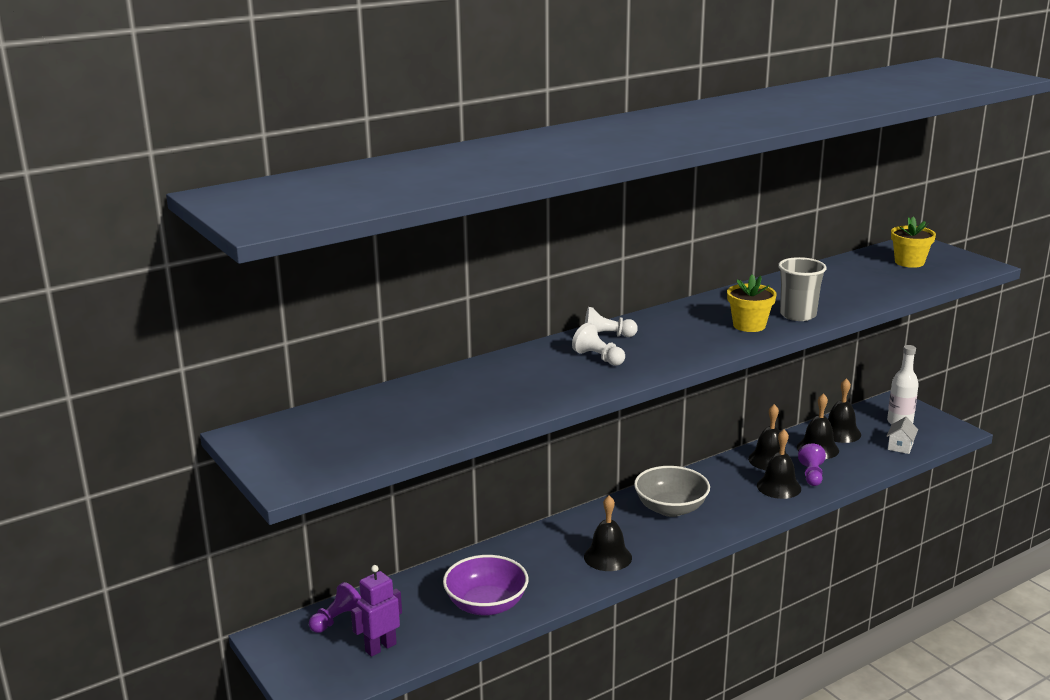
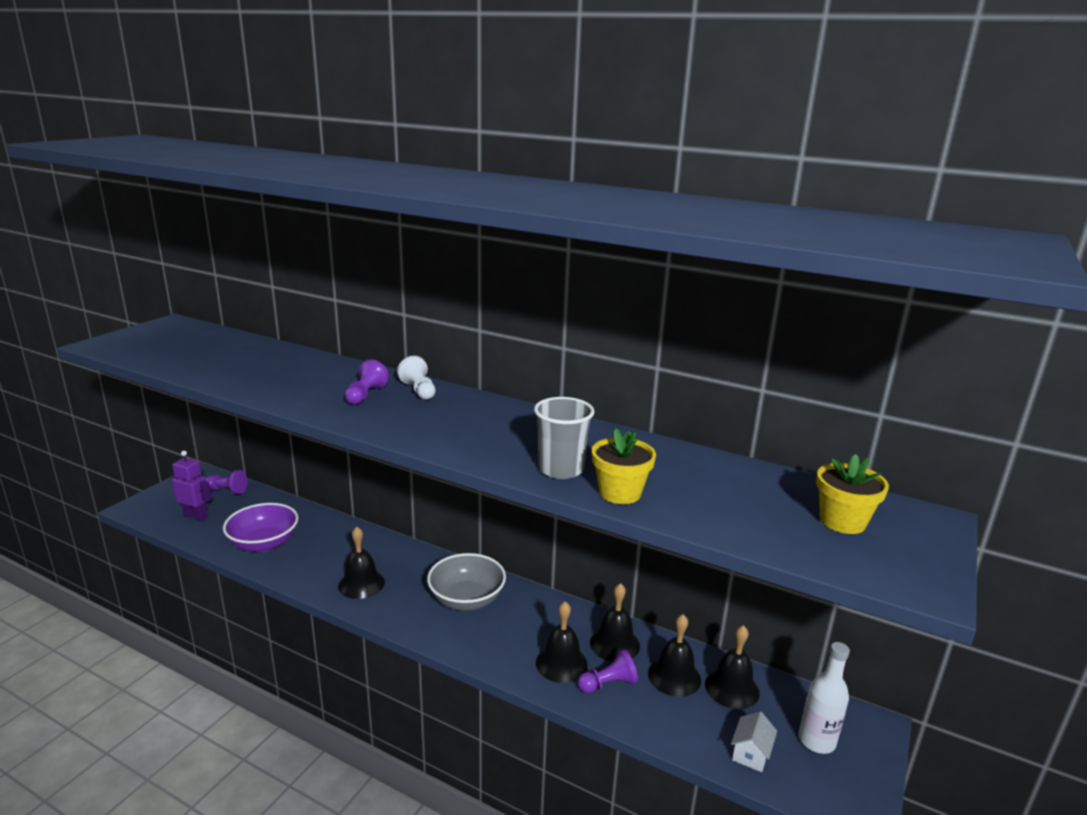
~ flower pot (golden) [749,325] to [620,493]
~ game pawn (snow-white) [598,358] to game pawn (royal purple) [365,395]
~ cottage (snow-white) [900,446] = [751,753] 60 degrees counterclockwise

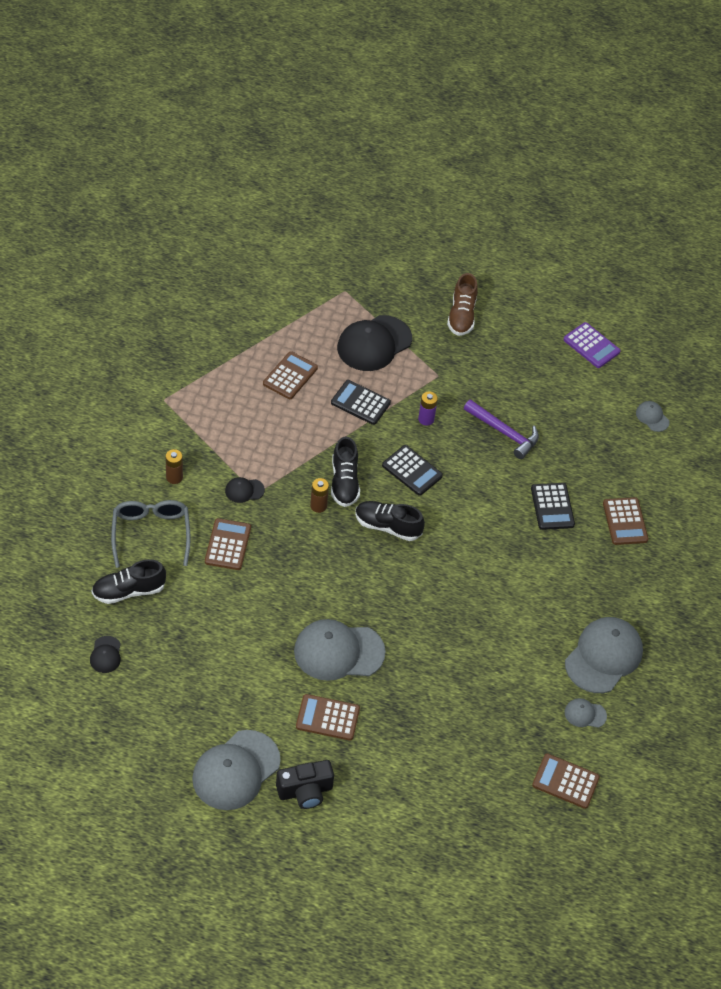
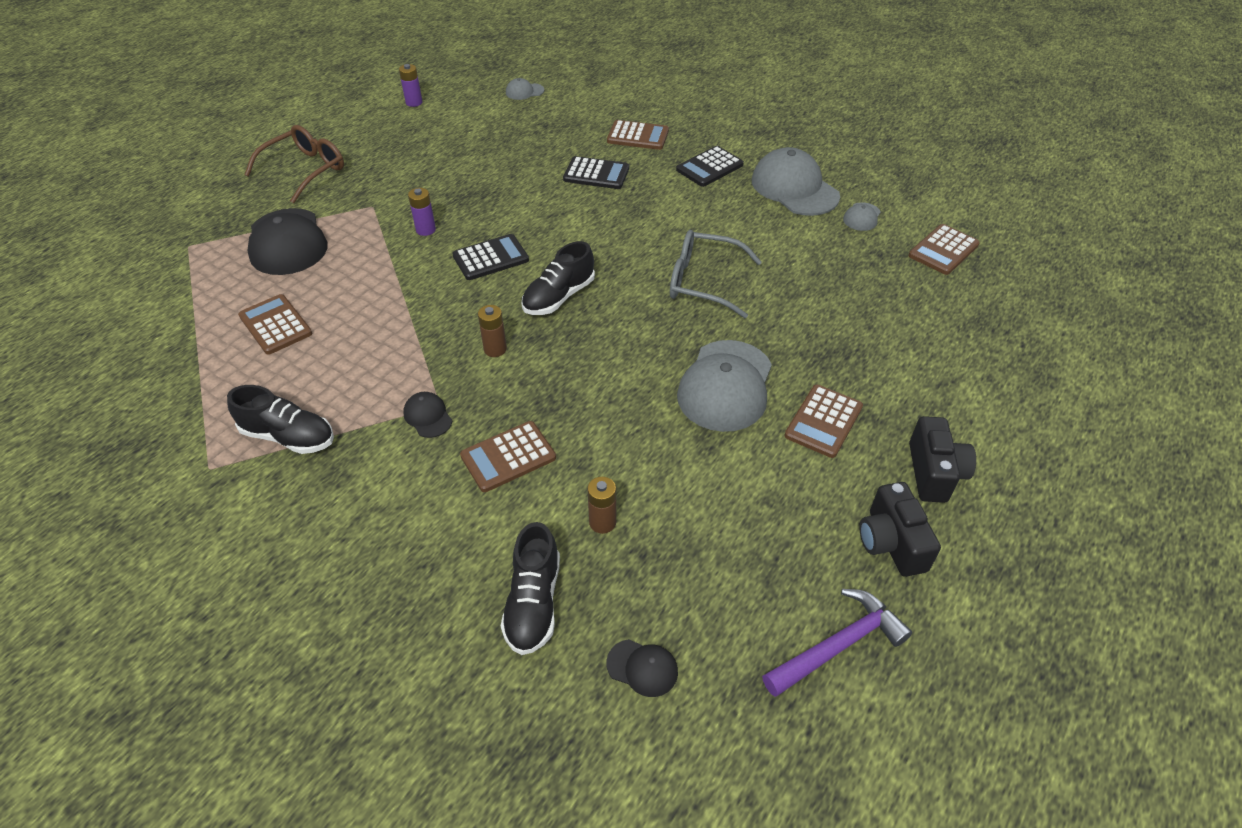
~ sneaker (russet) [461,316] to glasses (russet) [305,170]
~ pocket calculator (royal purple) [591,346] to AA battery (royal purple) [414,102]
~ pocket calculator (jet-black) [360,403] to [709,167]
~ carpenter's hammer (royal purple) [504,432] to [837,645]
~ sneaker (jet-black) [344,482] to [288,436]
~ AA battery (russet) [174,477] to [602,522]
~ peaked cap (jet-black) [244,490] = [428,416] 135 degrees clockwise
~ glasses (ash-grey) [151,533] to [703,282]
~ pocket calculator (russet) [228,545] = [508,457] 60 degrees counterclockwise
~ peaked cap (ash-grey) [236,770] to photo camera (jet-black) [891,543]

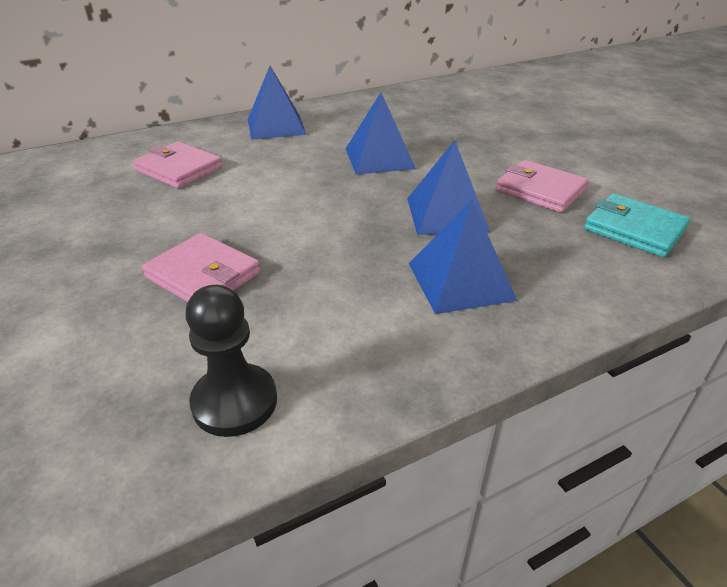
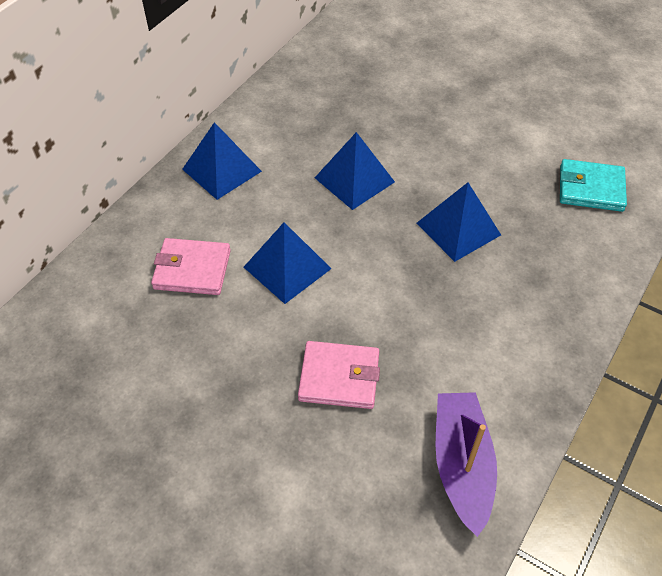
- card wallet (rosy) [540,190]
~ solid pyramid (cobalt) [460,281] to [287,267]
~ game pawn (jet-black) [235,402] to sailboat (royal purple) [461,465]

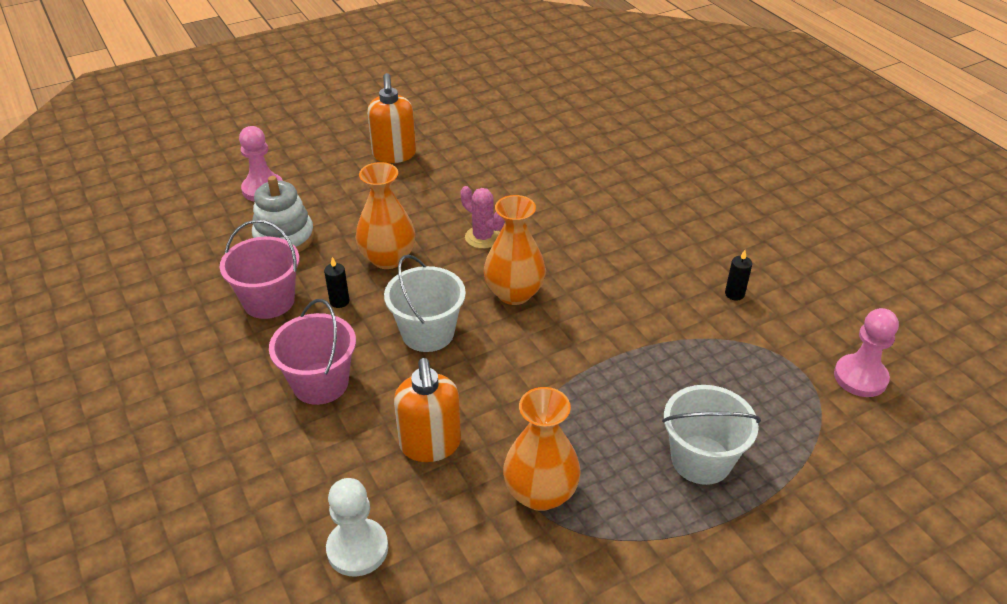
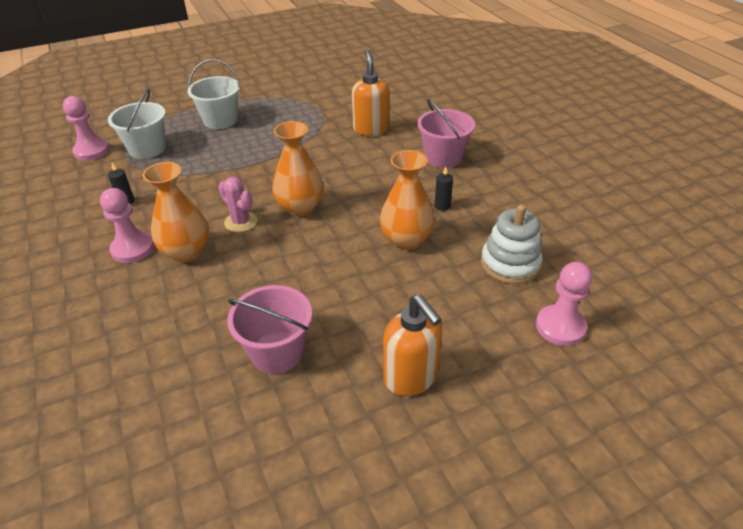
~ pump bottle (orange-coloured) [394,155] = [411,377] 150 degrees clockwise
~ saguaro cactus (rosy) [483,237] to [241,222]
~ sand bucket (rosy) [269,301] to [277,352]
~ sand bucket (snow-white) [428,333] to [147,149]
~ vase (orange-coloured) [540,493] to [186,252]
- game pawn (snow-white) [357,549]
+ game pawn (rosy) [132,249]

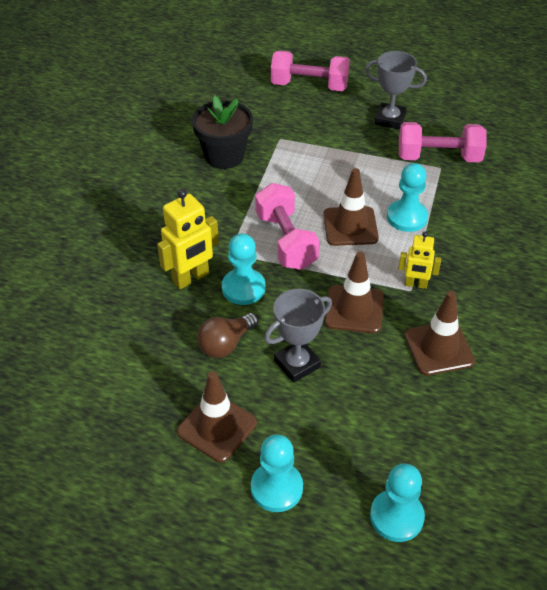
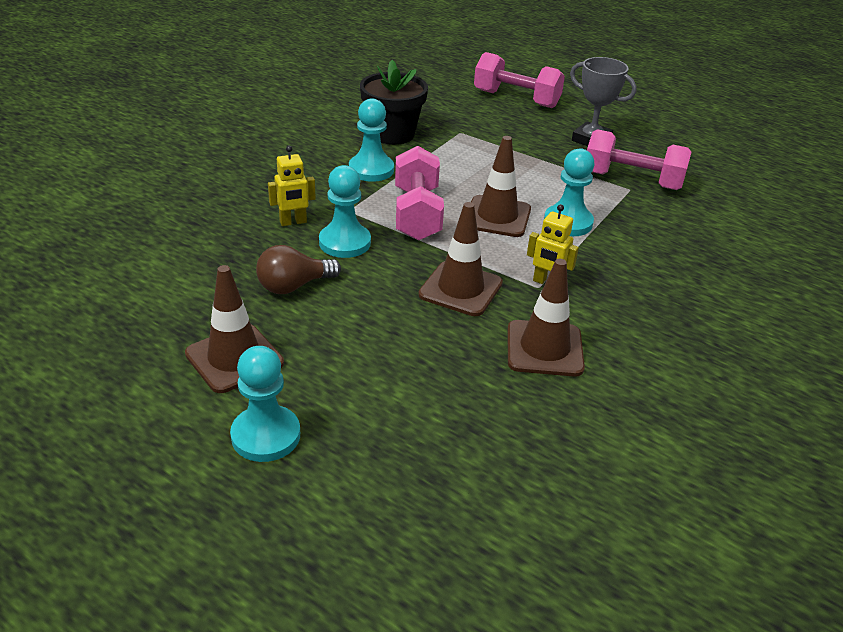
~ robot (golden) [191,278] = [293,222] x0.62
- trophy (ash-grey) [297,364]
~ game pawn (aqua) [396,516] to [371,170]

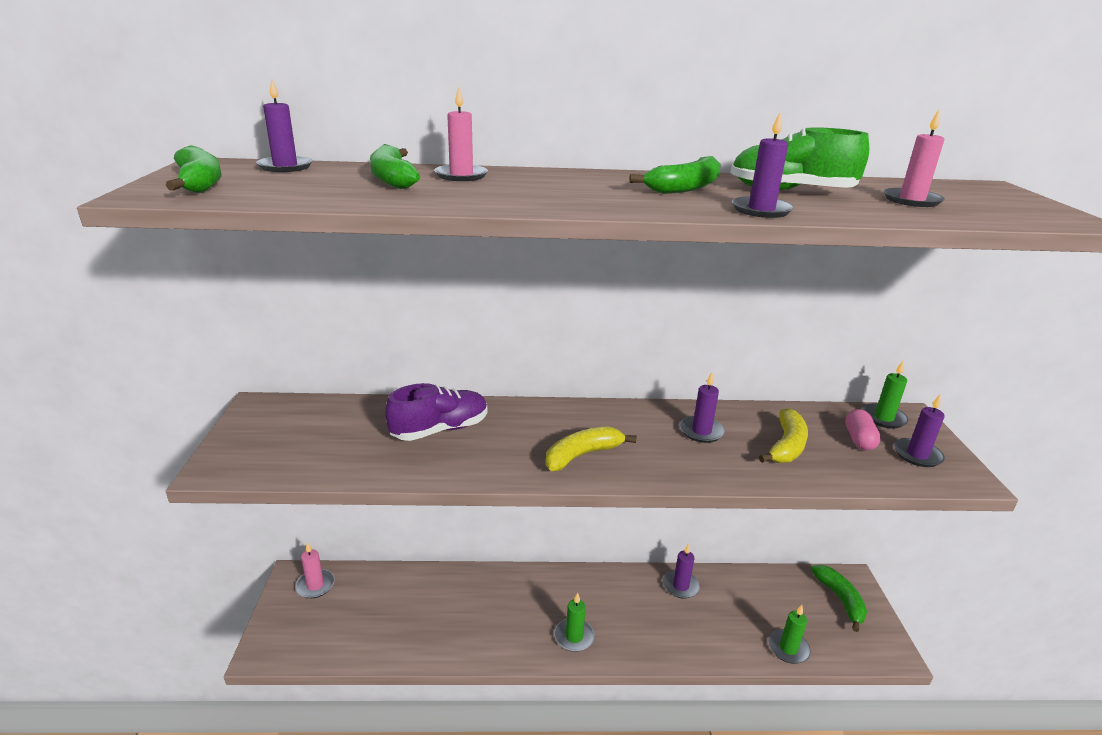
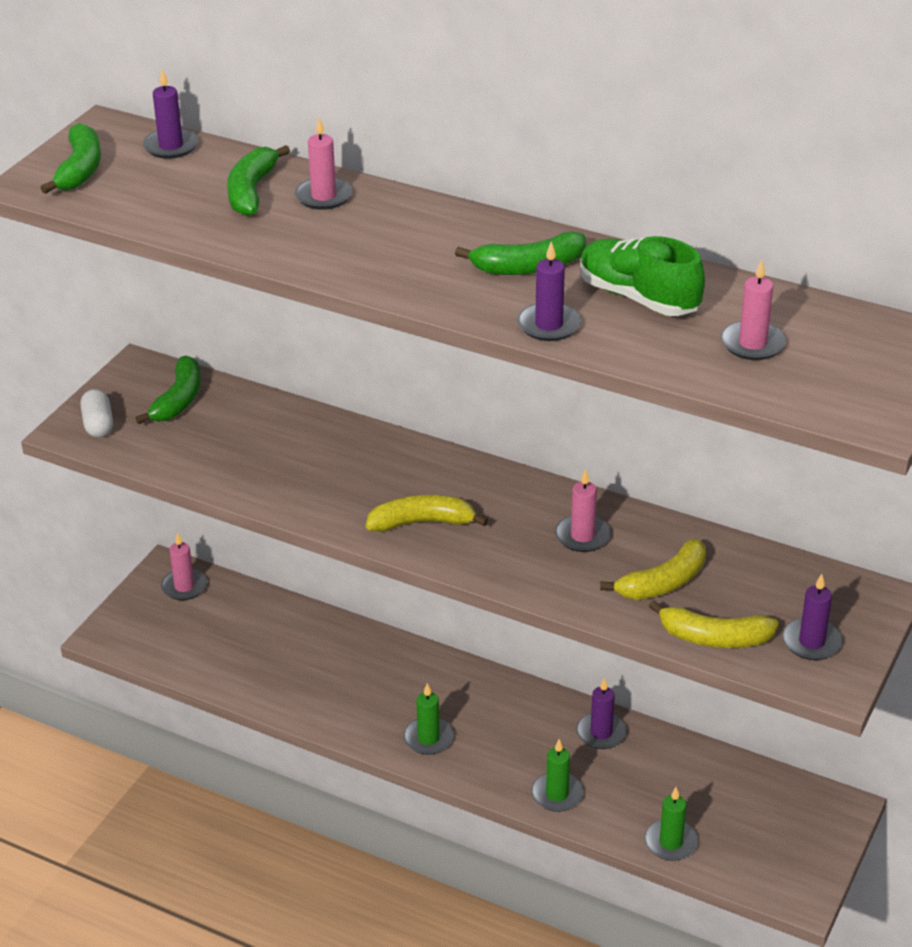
~ candle (emerald) [883,418] to [557,794]
~ candle (royal purple) [701,431] to candle (rosy) [582,536]
- sneaker (royal purple) [440,430]
- capsule (rosy) [859,439]
~ toy banana (emerald) [840,600] to [178,400]
+ capsule (snow-white) [98,424]
+ toy banana (golden) [714,638]

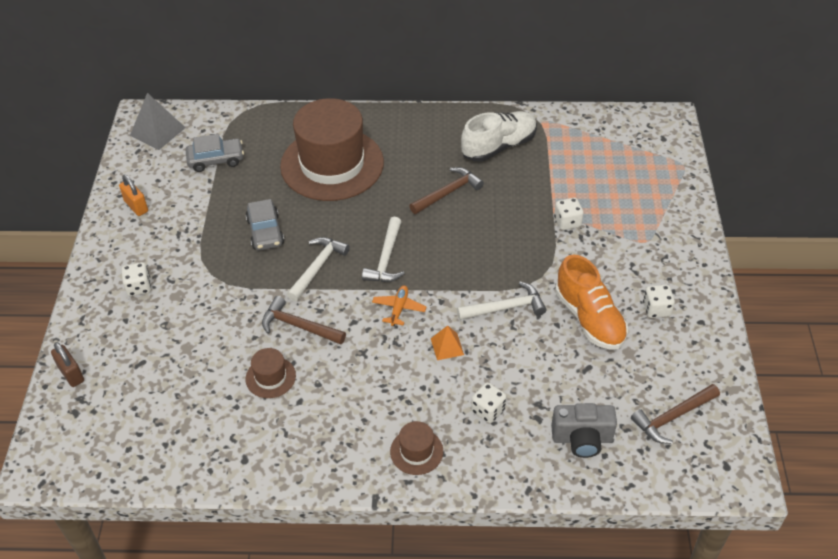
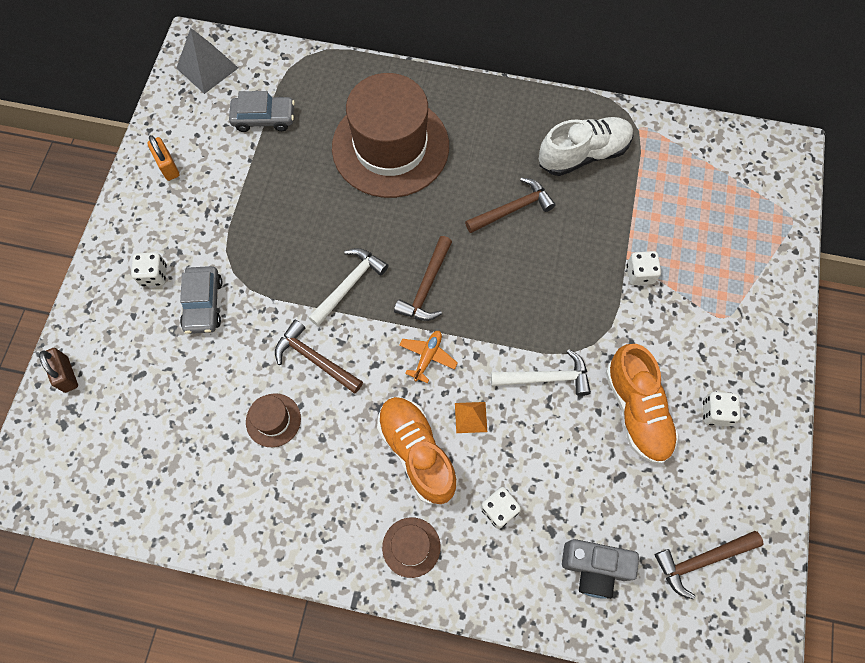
~ car (ash-grey) [265,232] to [203,304]
~ carpenter's hammer (snow-white) [386,258] to carpenter's hammer (russet) [426,286]
+ sneaker (orange-coloured) [417,452]

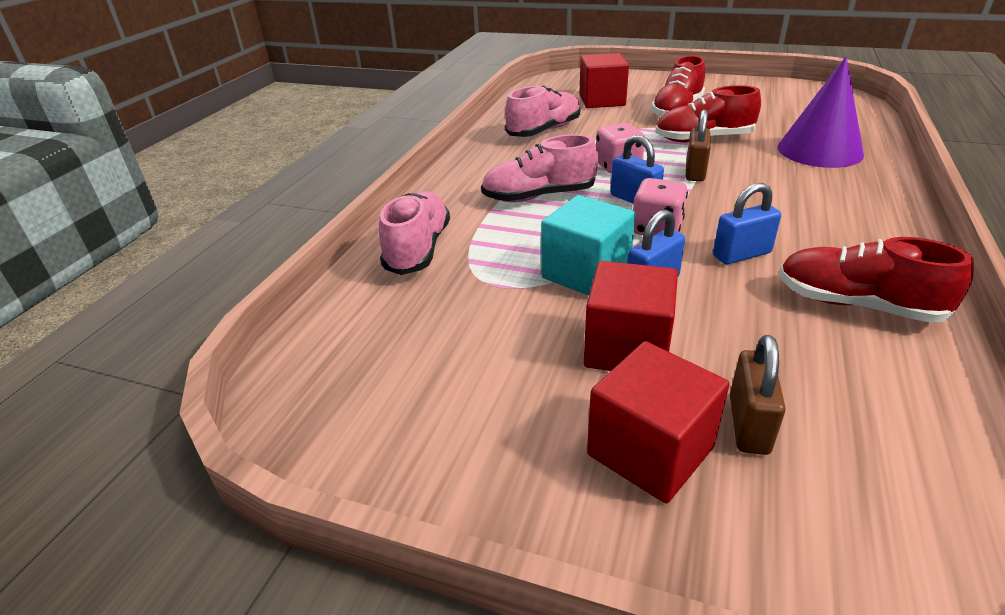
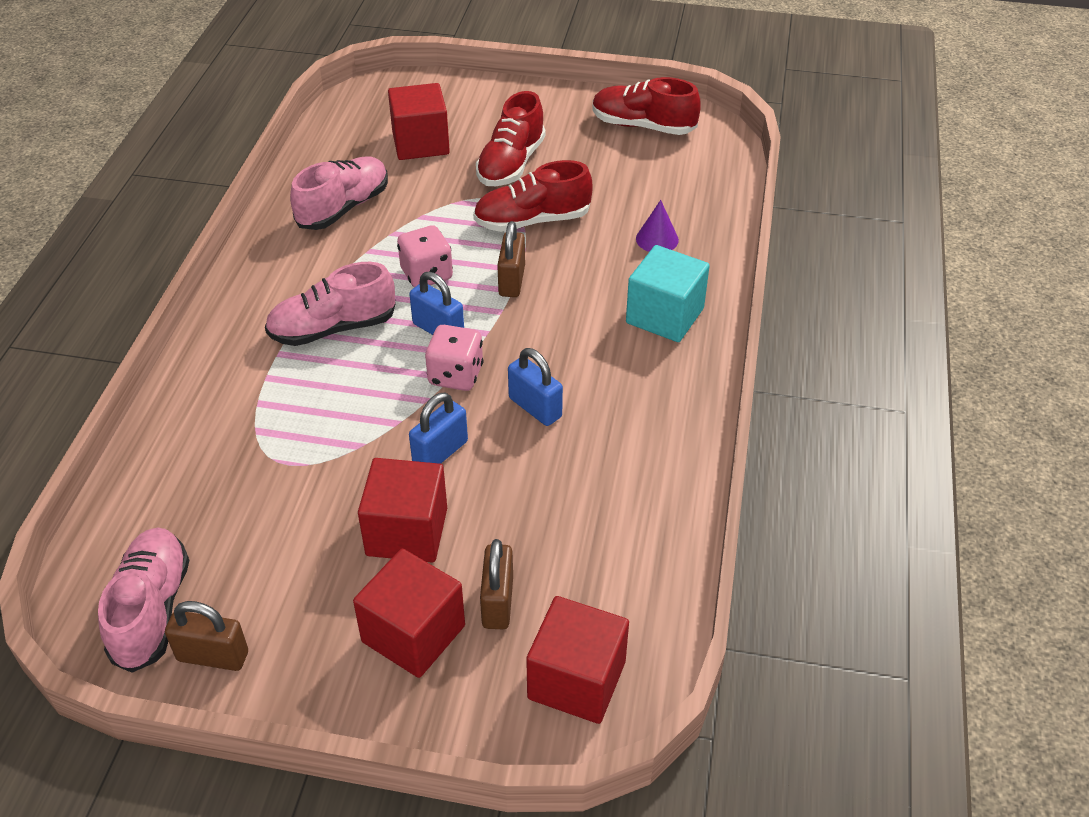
~ cone shape (royal purple) [819,150] = [657,239] x0.47
~ small lock (cobalt) [742,254] = [535,407] 75 degrees clockwise
~ sneaker (rosy) [418,249] to [152,610]
~ cube (aqua) [586,273] to [665,316]
~ sneaker (scarlet) [857,304] to [643,126]
+ cube (scarlet) [576,680]
+ small lock (russet) [213,656]

